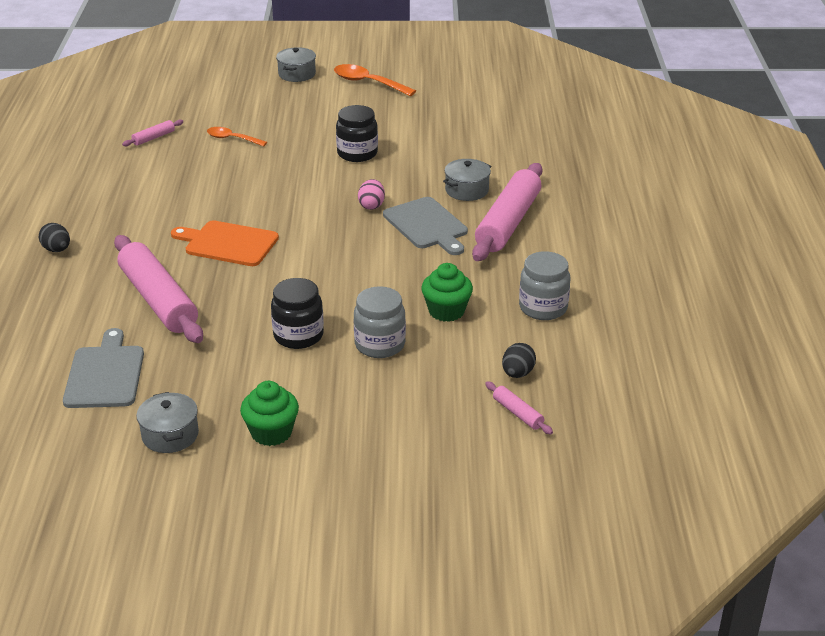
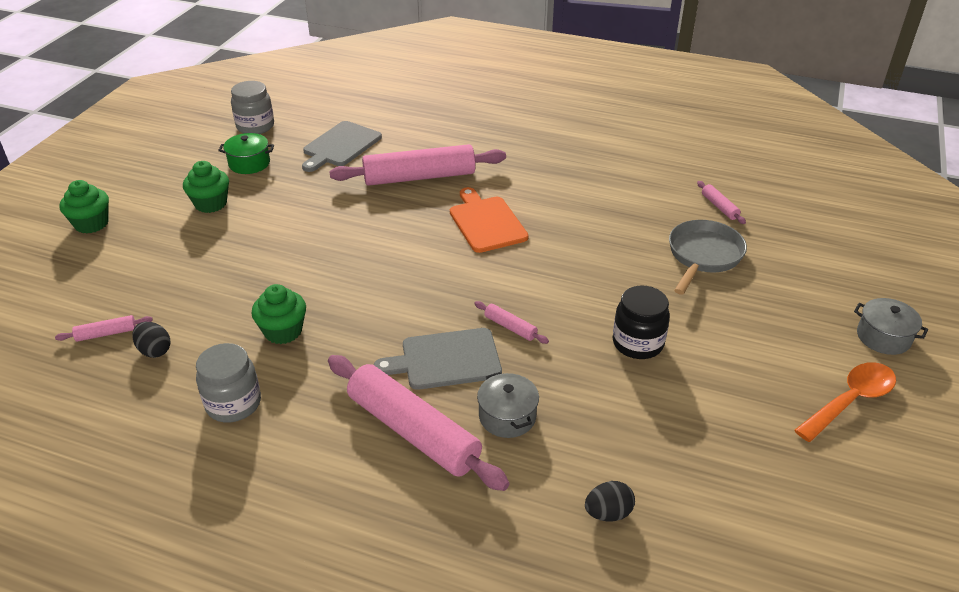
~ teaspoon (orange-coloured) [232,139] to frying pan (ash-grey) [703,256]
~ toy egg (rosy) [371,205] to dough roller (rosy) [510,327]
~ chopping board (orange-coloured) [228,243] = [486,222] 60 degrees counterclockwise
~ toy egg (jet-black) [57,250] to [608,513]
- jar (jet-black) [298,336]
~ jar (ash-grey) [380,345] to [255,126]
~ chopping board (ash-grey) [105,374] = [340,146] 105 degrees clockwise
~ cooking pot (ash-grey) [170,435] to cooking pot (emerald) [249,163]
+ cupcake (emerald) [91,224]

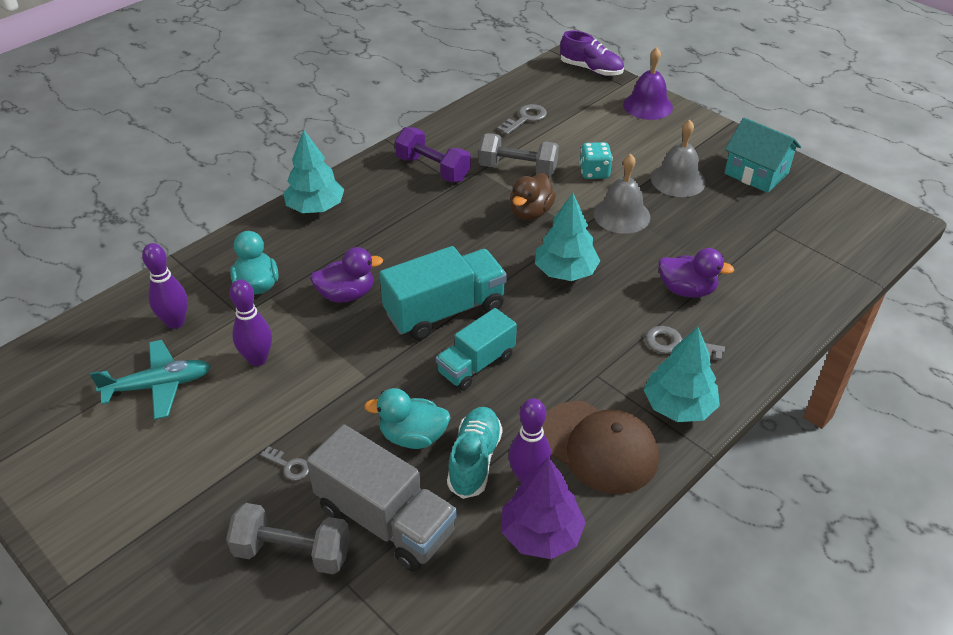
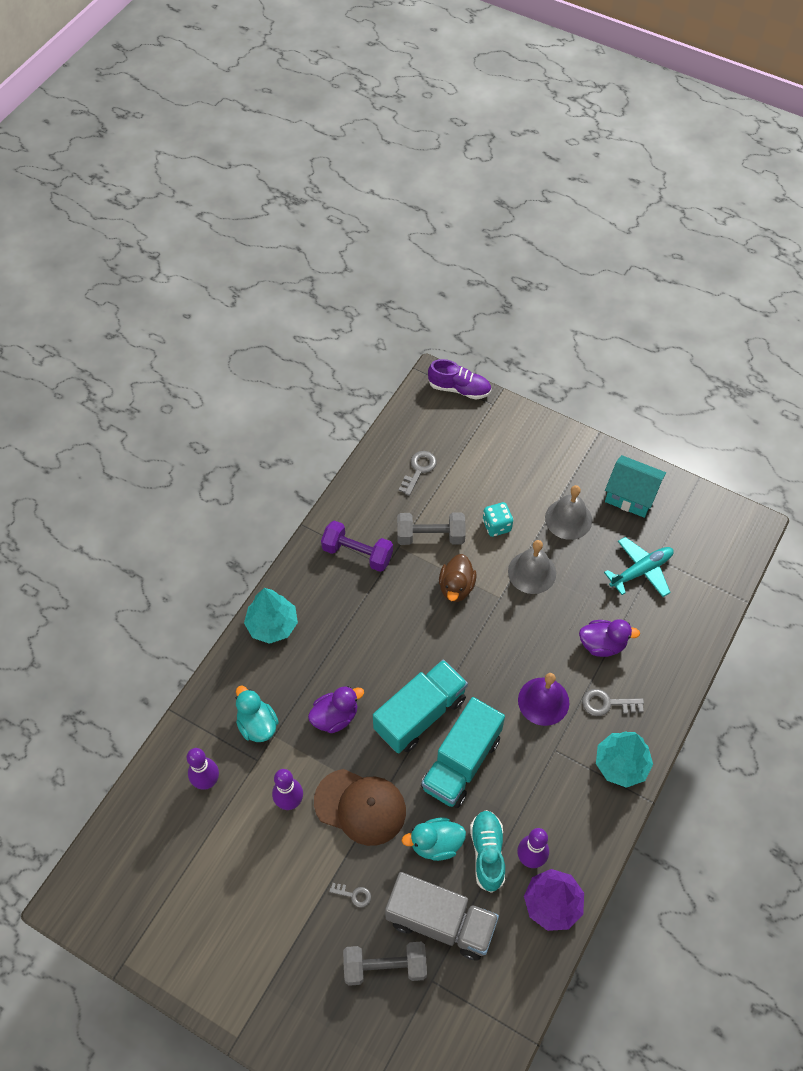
~ bell (royal purple) [647,106] to [543,701]
- fir tree (aqua) [565,272]
~ lorry (aqua) [476,364] = [461,763] x1.52
~ toy plane (aqua) [159,385] to [641,570]
~ peaked cap (russet) [598,447] to [360,807]

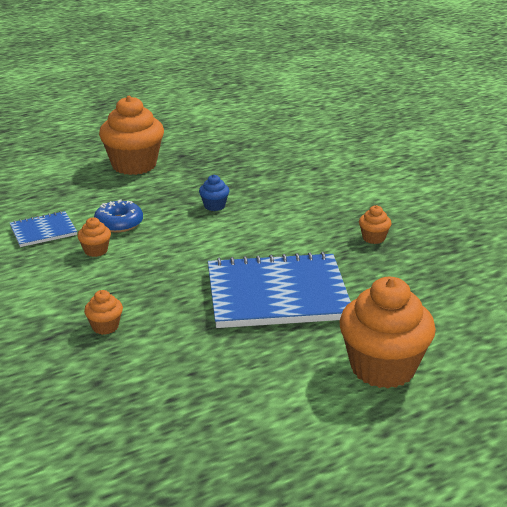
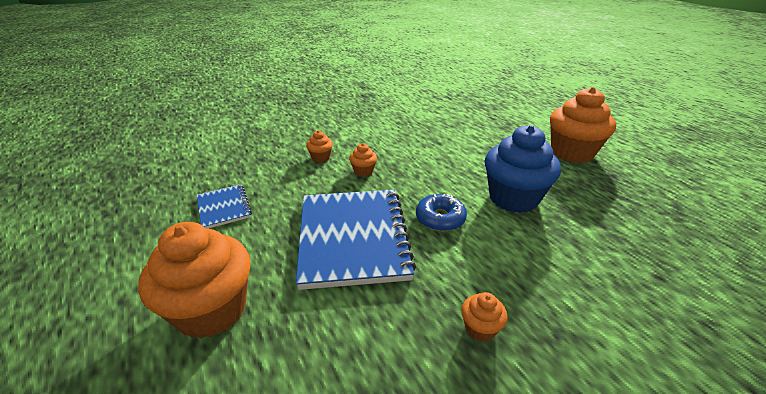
~ cupcake (cobalt) [214,206] = [513,198] x2.29
~ doughnut (cobalt) [119,223] to [440,218]
~ notepad (cobalt) [43,231] to [224,207]
~ cupcake (orange-coloured) [96,251] to [363,171]

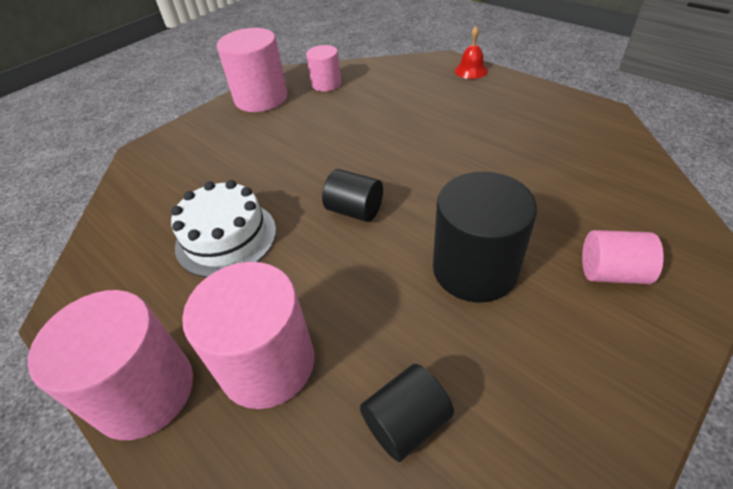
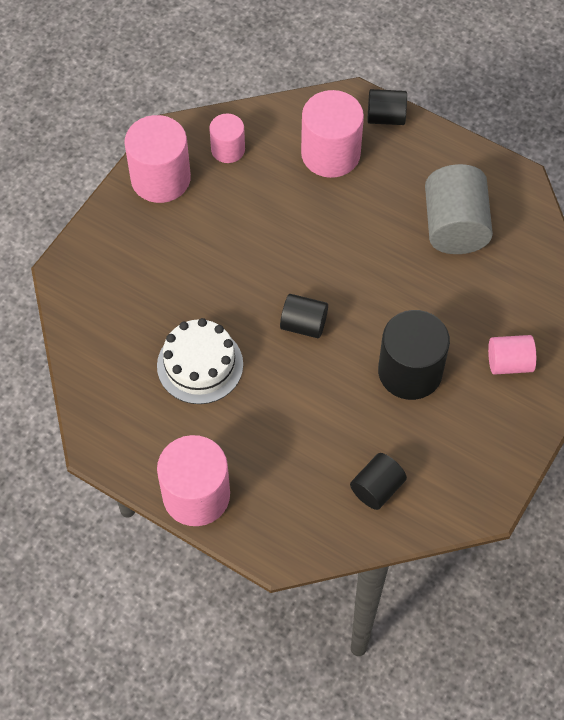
~ bell (scarlet) [471,70] to cylinder shape (jet-black) [386,117]
~ cylinder shape (rosy) [267,363] to [330,154]
+ cylinder shape (ash-grey) [454,226]

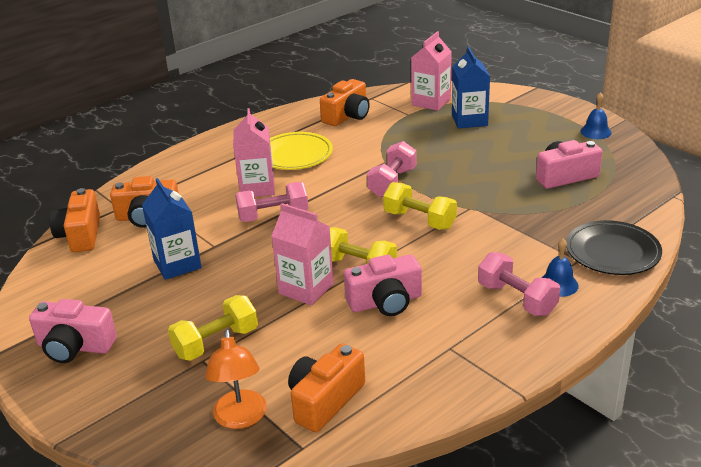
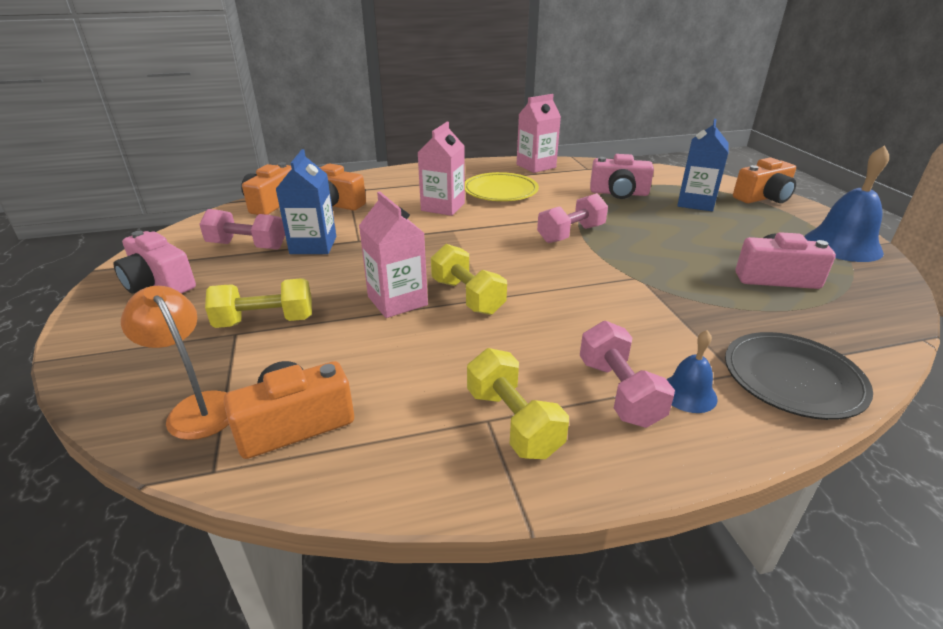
~ milk carton (rosy) [431,102] to [536,166]
~ photo camera (orange-coloured) [347,116] to [763,198]
~ bell (cobalt) [595,132] = [842,245] x1.89
~ dumbbell (rosy) [273,216] to [247,246]
~ dumbbell (golden) [419,220] to [513,422]
~ photo camera (rosy) [385,302] to [619,193]
~ desk lamp (orange-coloured) [240,418] = [197,407] 120 degrees clockwise

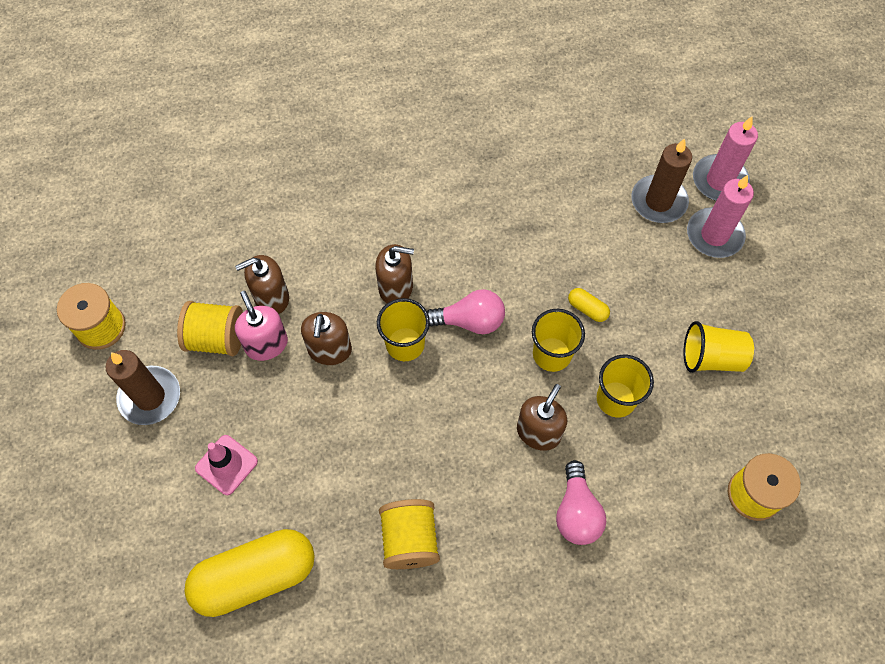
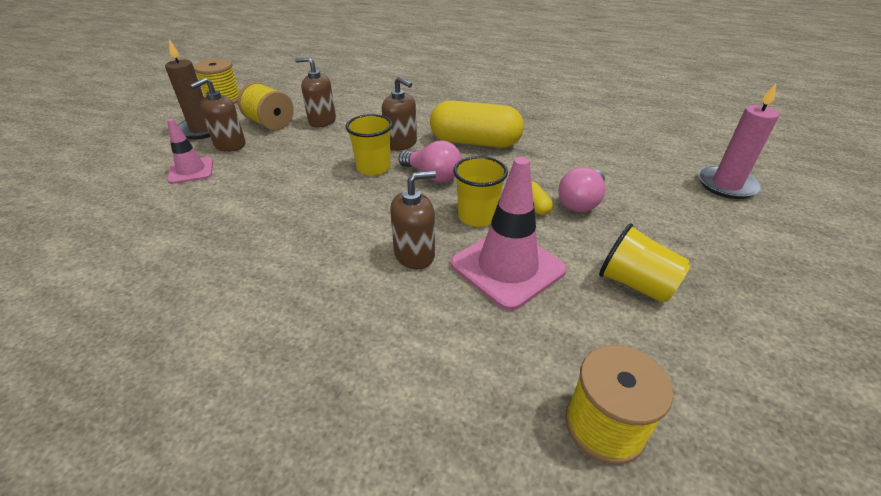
- candle (russet) [658,201]
- candle (rosy) [714,235]
- pump bottle (rosy) [266,344]
~ pump bottle (russet) [329,350] to [230,145]
~ tumbler (golden) [616,399] to safety cone (rosy) [507,267]
~ bulb (rosy) [576,512] to [581,202]
- reel of thread (golden) [410,540]
~ capsule (golden) [255,576] to [475,142]

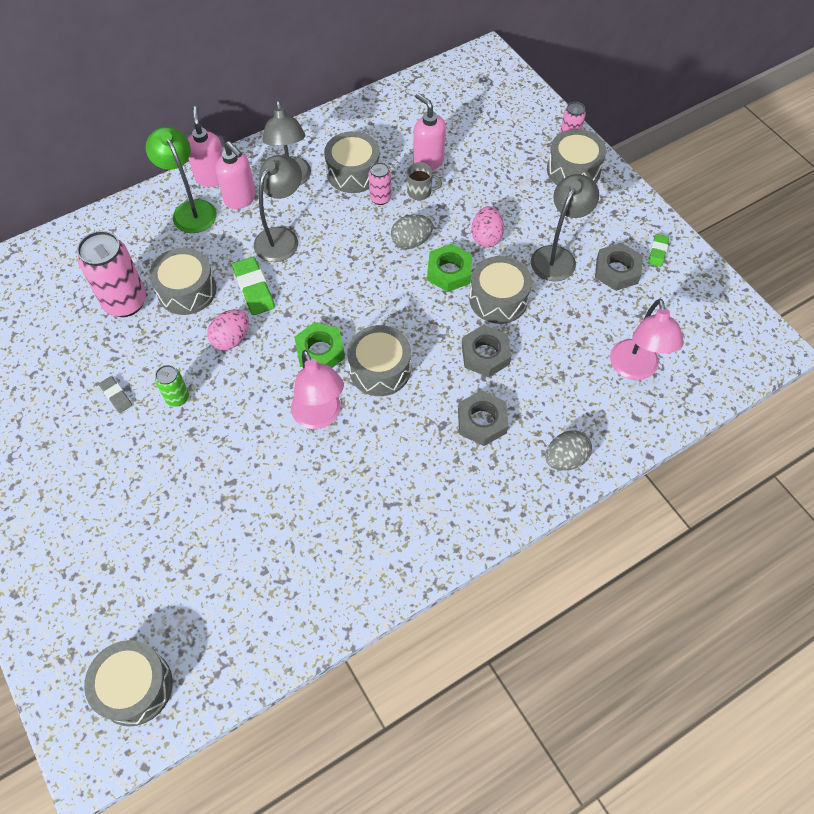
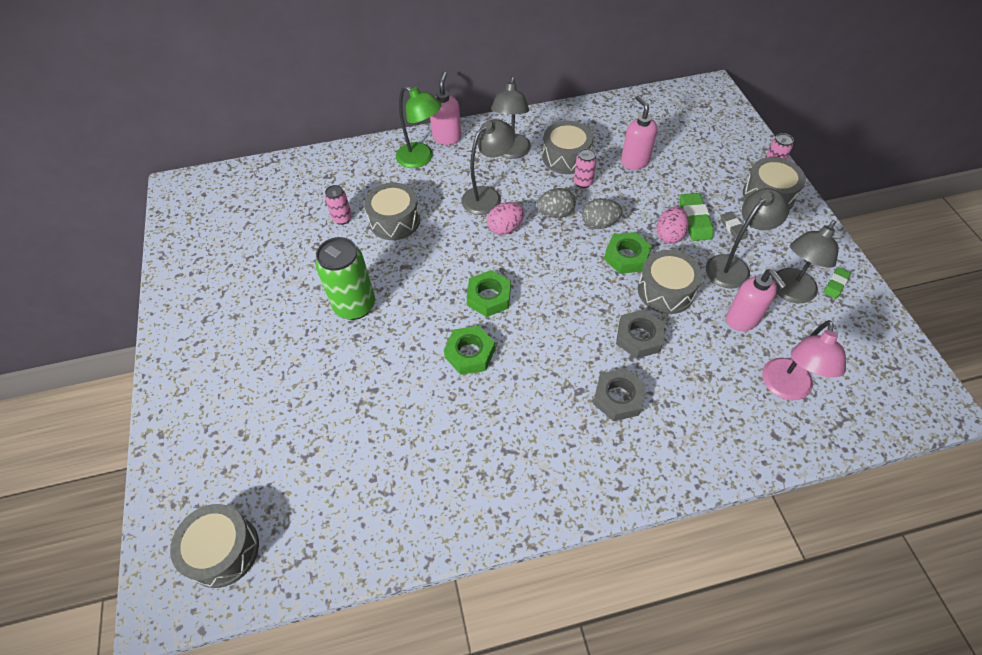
~ desk lamp (emerald) [191,210] = [421,159] 135 degrees clockwise
~ pump bottle (rosy) [240,199] to [742,320]
- tea mug (ash-grey) [420,192]
~ can (rosy) [125,302] = [342,218] x0.51
~ hex nut (ash-grey) [617,271] to desk lamp (ash-grey) [789,292]
~ gum eraser (emerald) [254,289] to [694,220]
~ toy egg (rosy) [231,339] to [505,228]
- snare drum (ash-grey) [380,369]
~ desk lamp (rosy) [320,417] to hex nut (emerald) [469,353]
~ can (emerald) [177,398] = [355,305] x1.96
~ gum eraser (ash-grey) [116,396] to [733,228]
~ toy egg (ash-grey) [565,459] to [555,214]

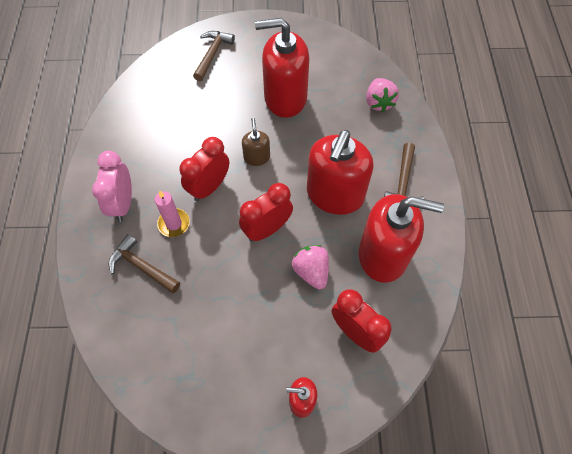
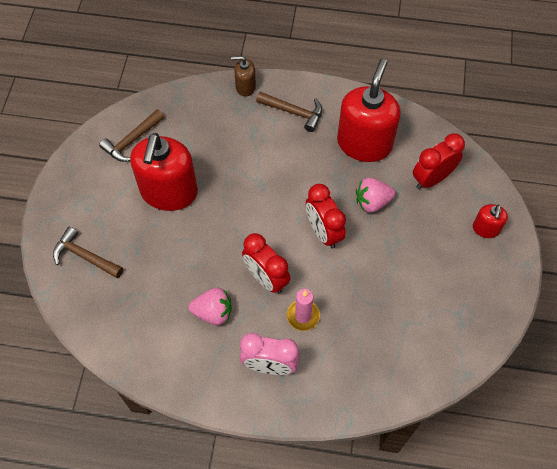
~ toy strawberry (rosy) [379,102] to [213,312]
~ pump bottle (russet) [257,157] to [245,87]
- pump bottle (scarlet) [335,195]
~ carpenter's hammer (russet) [141,266] to [132,141]

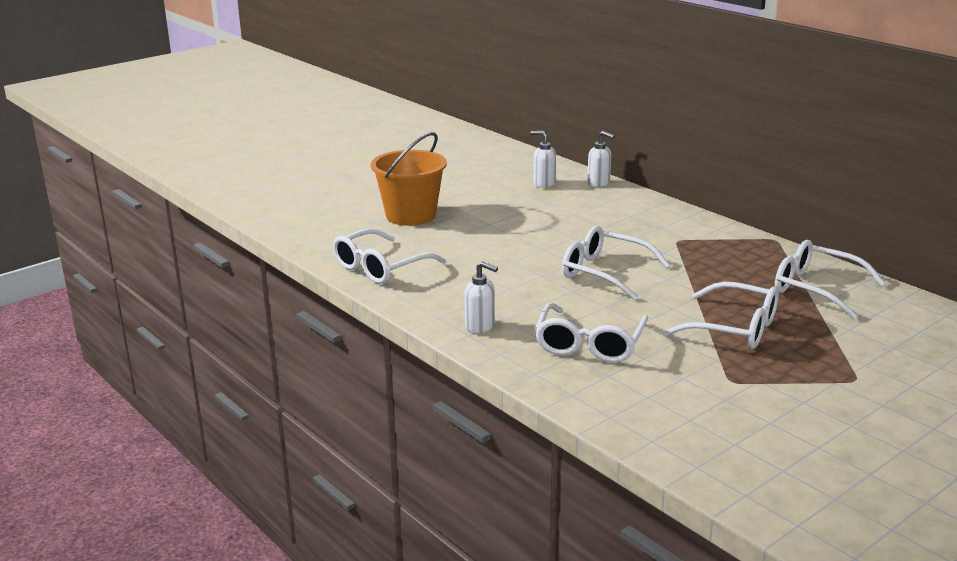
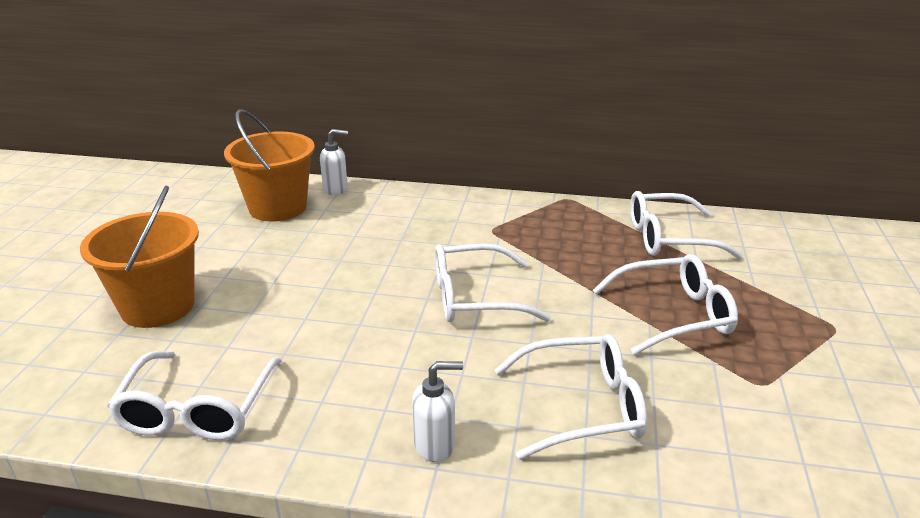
~ pump bottle (snow-white) [544,183] to sand bucket (orange-coloured) [278,207]
~ glasses (snow-white) [589,344] = [582,407] 75 degrees counterclockwise

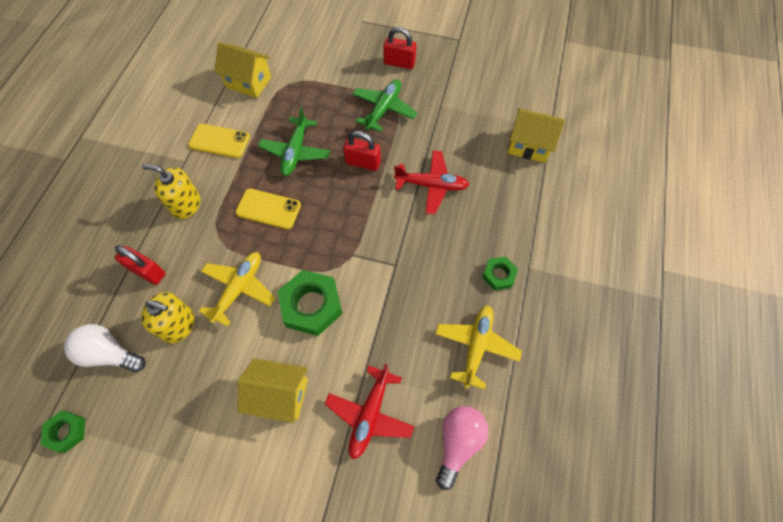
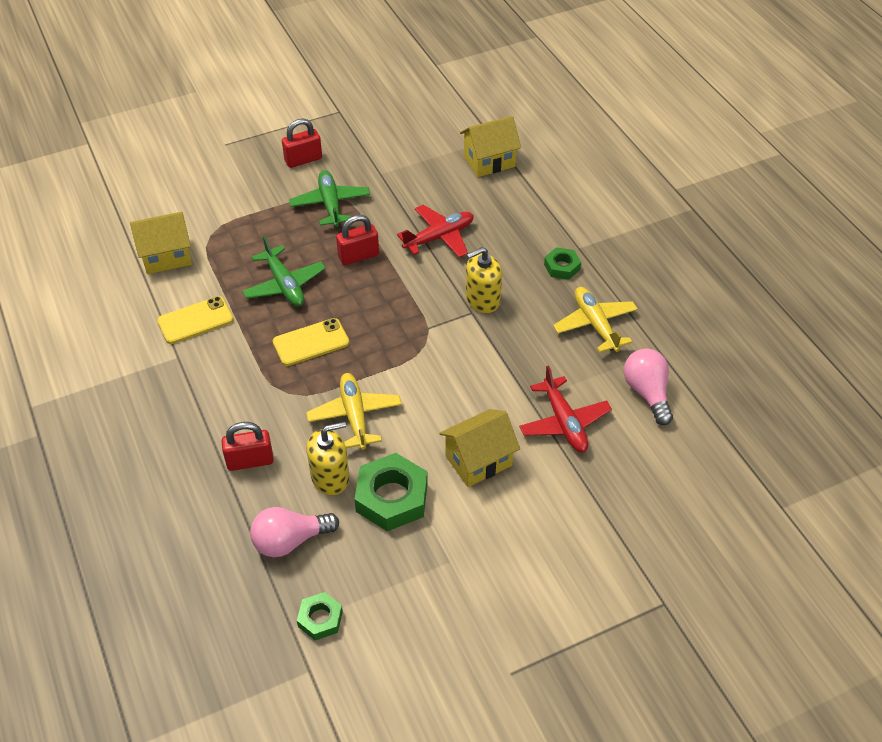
~ pump bottle (golden) [186,204] to [482,300]
~ hex nut (emerald) [311,305] to [392,497]
~ bulb (snow-white) [110,353] to bulb (rosy) [290,541]

